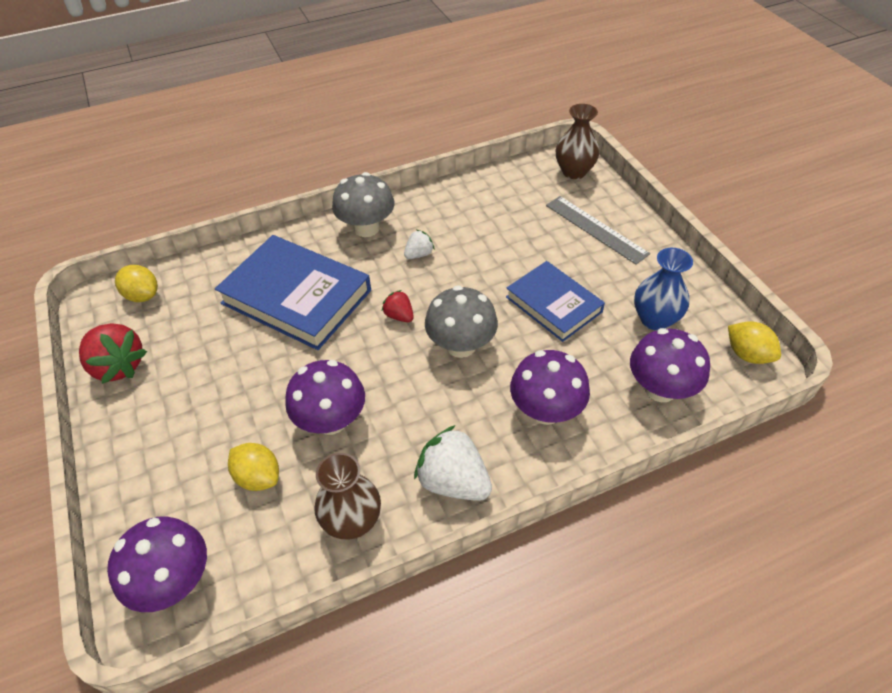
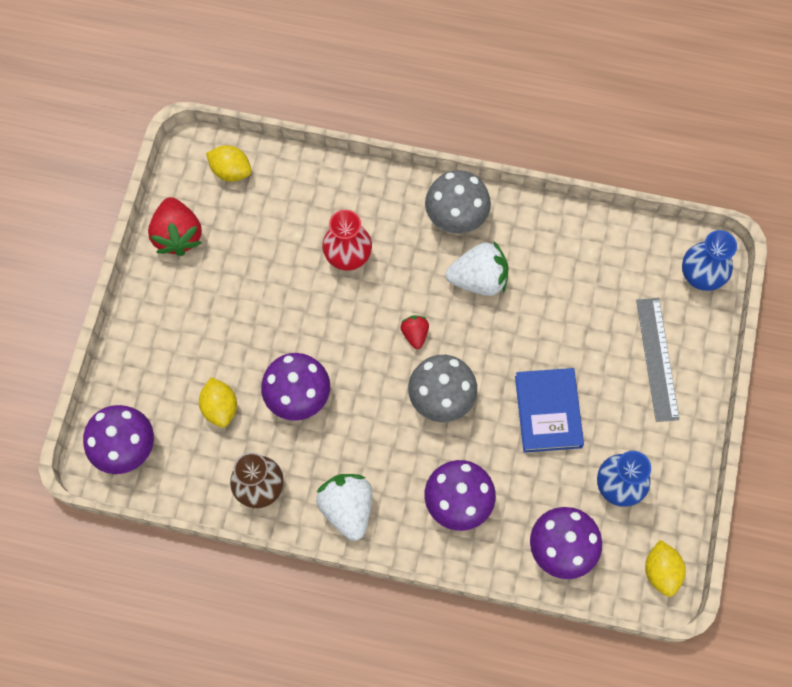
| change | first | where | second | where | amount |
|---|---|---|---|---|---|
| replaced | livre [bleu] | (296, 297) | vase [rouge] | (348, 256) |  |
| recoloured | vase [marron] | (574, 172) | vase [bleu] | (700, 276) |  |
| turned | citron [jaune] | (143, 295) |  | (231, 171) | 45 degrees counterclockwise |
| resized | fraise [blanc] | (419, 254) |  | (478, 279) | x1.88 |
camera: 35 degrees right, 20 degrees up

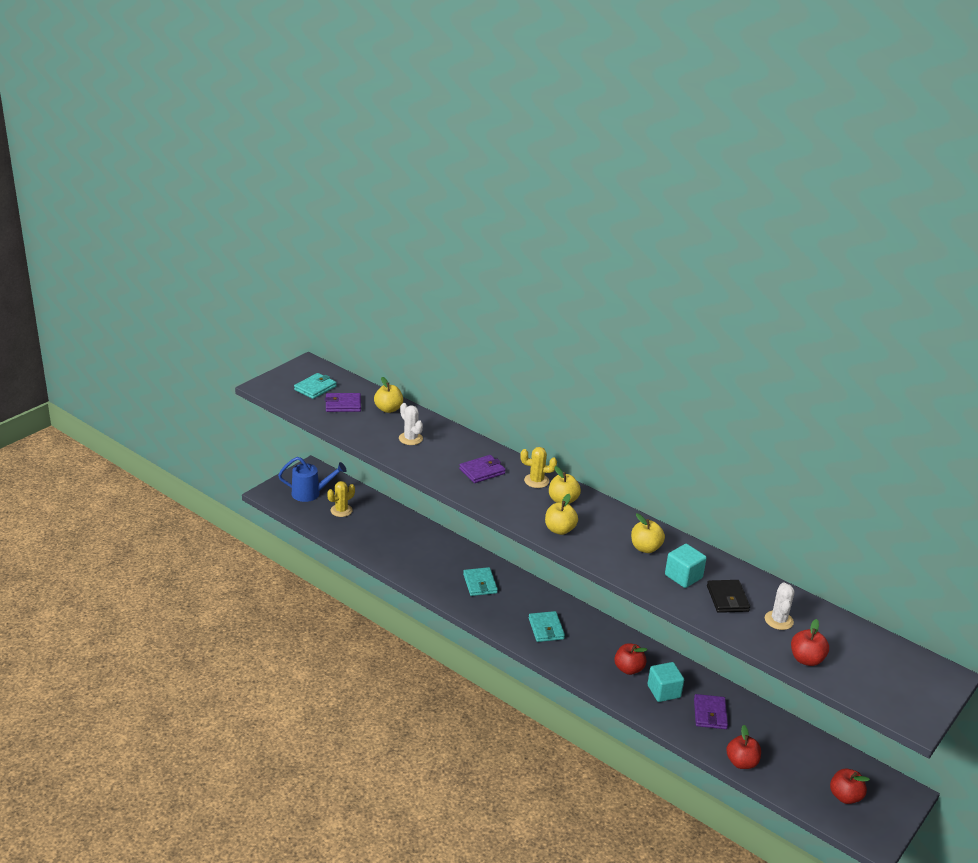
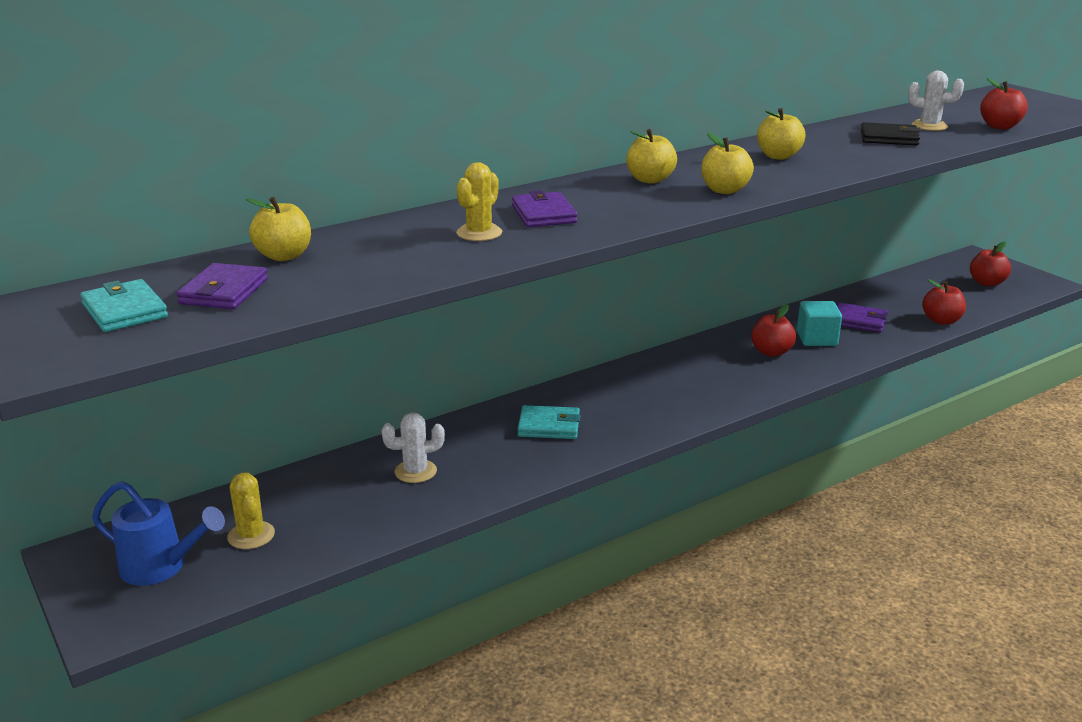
| change | first | where | second | where | amount |
|---|---|---|---|---|---|
| removed | portefeuille [turquoise] | (546, 628) |  |  |  |
| removed | cube [turquoise] | (683, 576) |  |  |  |
| moved | cactus [blanc] | (410, 438) |  | (415, 471) |  |
| moved | cactus [jaune] | (536, 481) |  | (479, 233) |  |
| turned | arrosoir [bleu] | (310, 493) |  | (161, 567) | 90 degrees clockwise |
camera: 70 degrees left, 5 degrees down

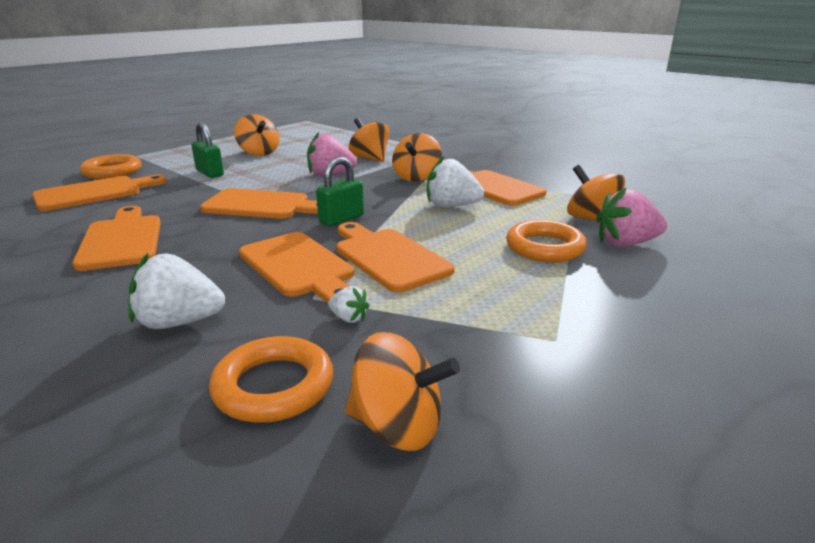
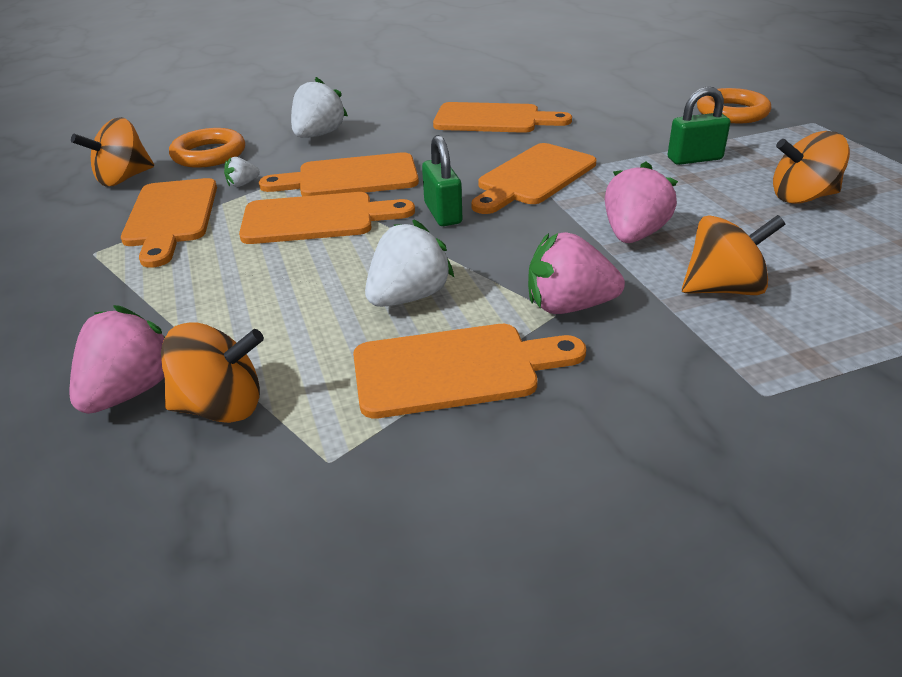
| change | first | where | second | where | amount |
|---|---|---|---|---|---|
| removed | anneau [orange] | (545, 247) |  |  |  |
| moved | planche à découper [orange] | (94, 193) |  | (171, 217) |  |
| replaced | toupie [orange] | (416, 177) | fraise [rose] | (568, 306) |  |
camera: 120 degrees right, 10 degrees up

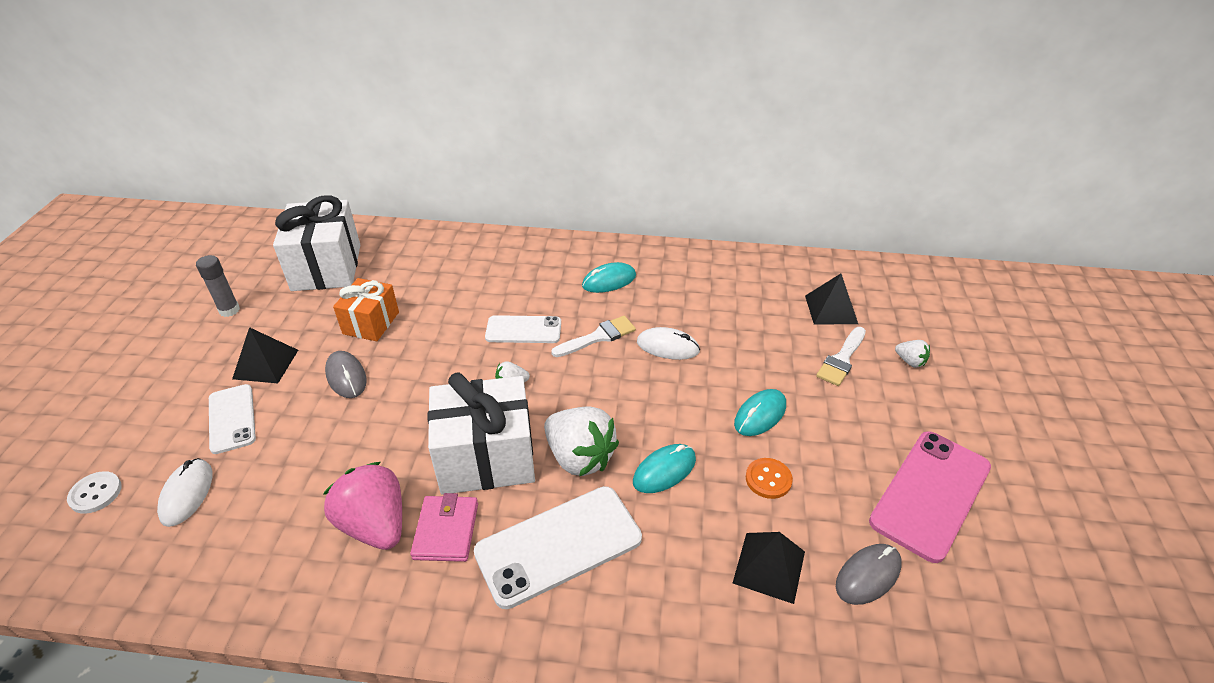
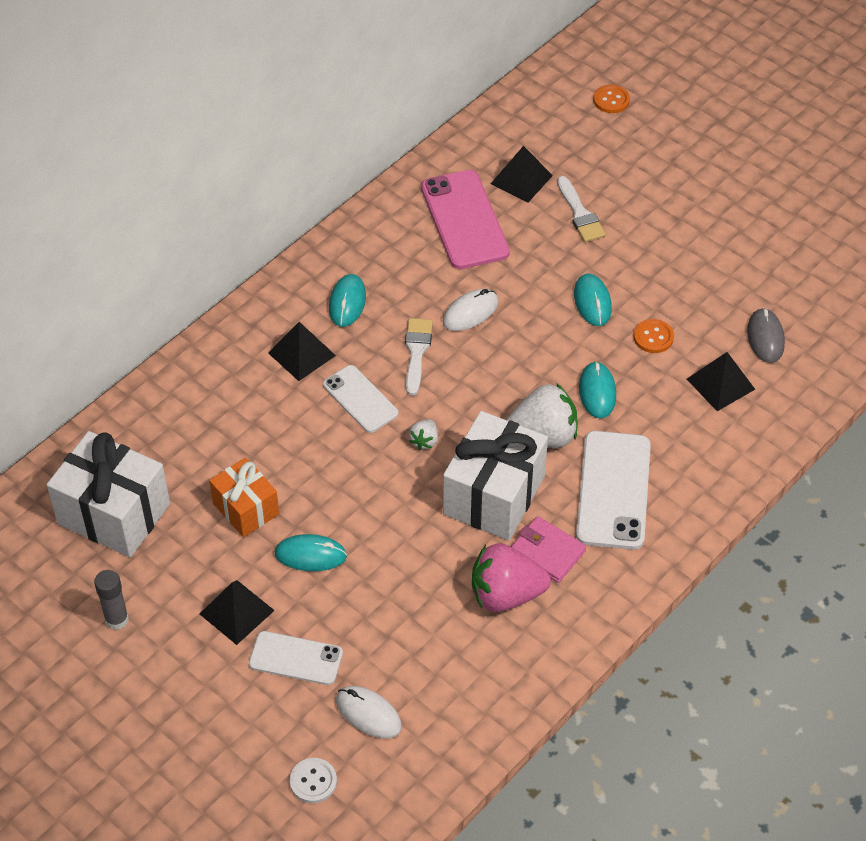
| change | first | where | second | where | amount |
|---|---|---|---|---|---|
| removed | fraise [blanc] | (910, 361) |  |  |  |
| added |  |  | pyramide [noir] | (301, 354) |  |
| added |  |  | bouton [orange] | (611, 100) |  |
| moved | téléphone [rose] | (930, 494) |  | (464, 220) |  |
| recoloured | souris [gris] | (346, 377) | souris [turquoise] | (310, 555) |  |
| turned | téléphone [blanc] | (523, 330) |  | (360, 399) | 75 degrees counterclockwise |
camera: 55 degrees left, 10 degrees up

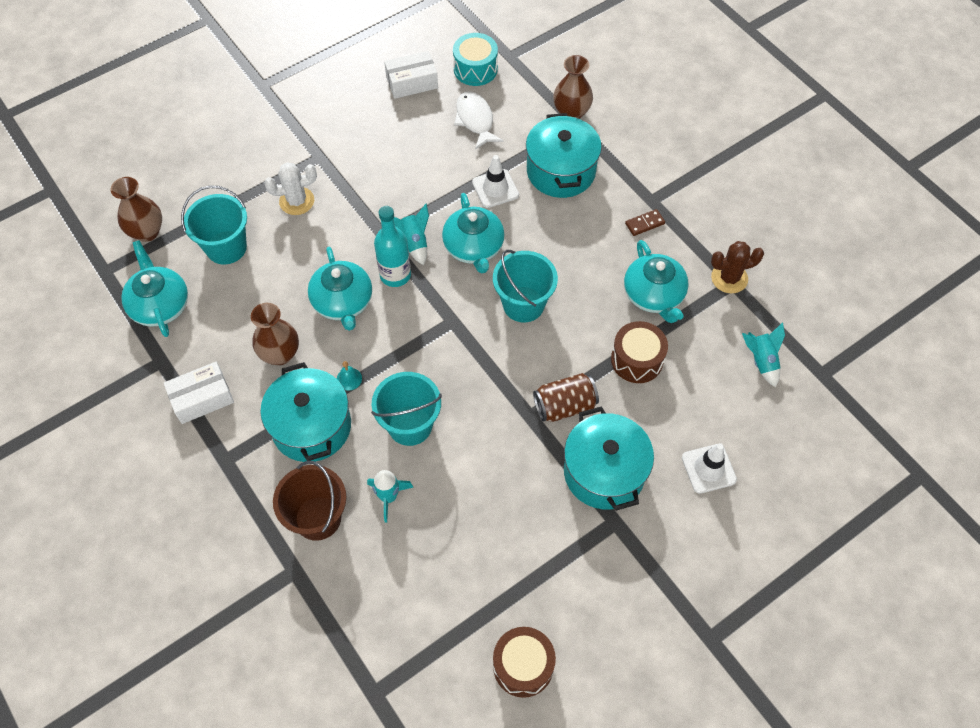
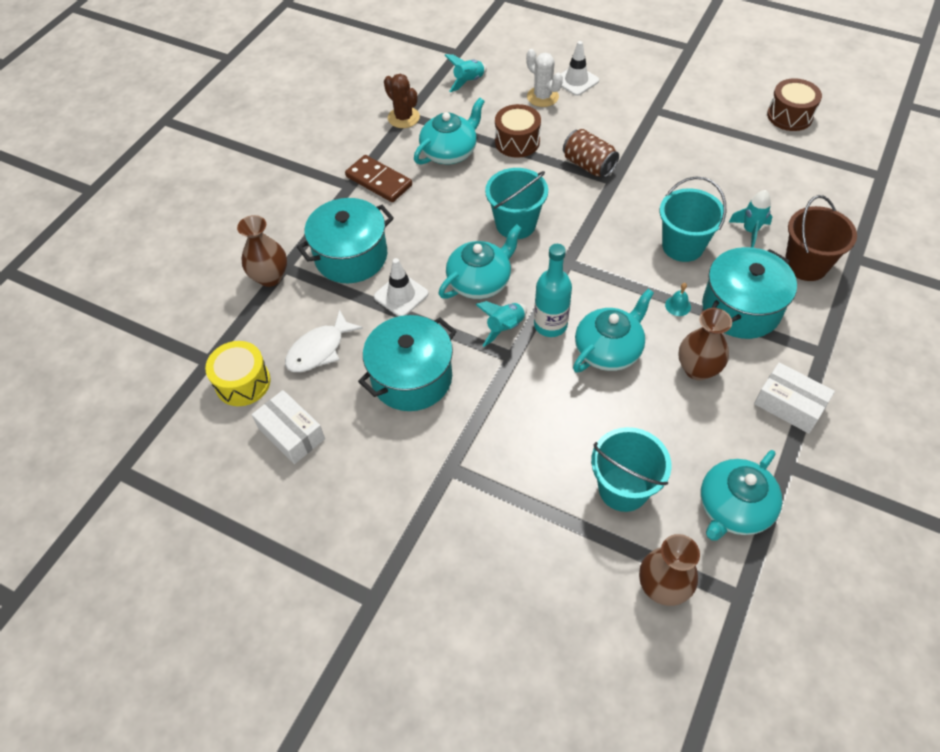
| change | first | where | second | where | amount |
|---|---|---|---|---|---|
| moved | cactus [blanc] | (297, 201) |  | (542, 97) |  |
| moved | marmite [turquoise] | (604, 472) |  | (411, 378) |  |
| recoloured | tambour [turquoise] | (475, 69) | tambour [jaune] | (243, 382) |  |
| resized | domino [marron] | (644, 223) |  | (378, 181) | x1.82 |
camera: 115 degrees left, 5 degrees down

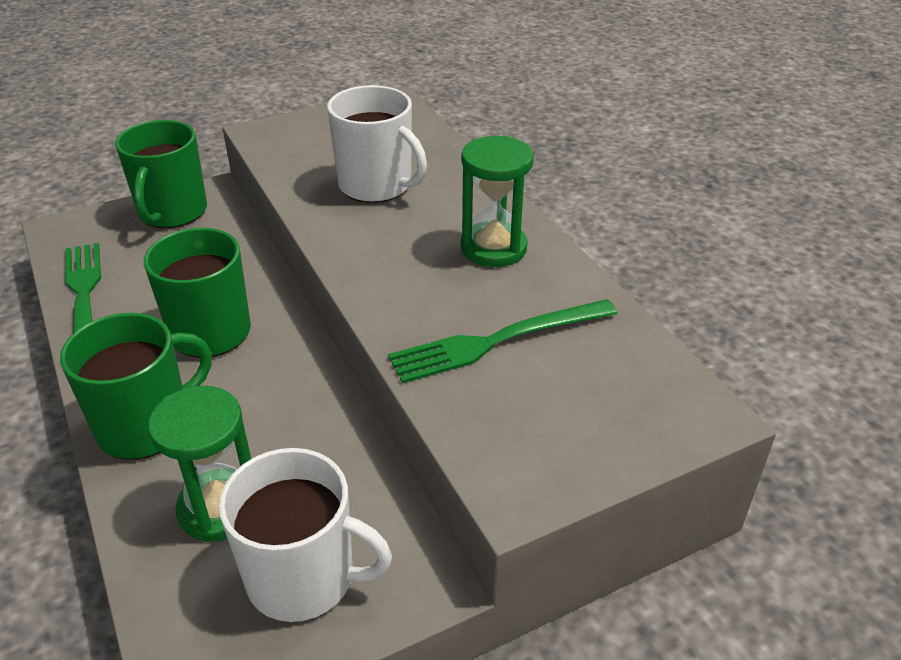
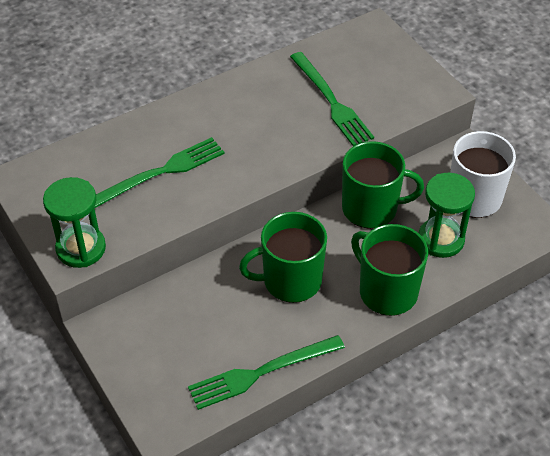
| change | first | where | second | where | amount |
|---|---|---|---|---|---|
| moved | tasse [vert] | (172, 212) |  | (371, 208) |  |
| moved | sablier [vert] | (493, 248) |  | (81, 248) |  |
| replaced | tasse [blanc] | (376, 185) | fourchette [vert] | (161, 173) |  |
camera: 95 degrees left, 10 degrees up

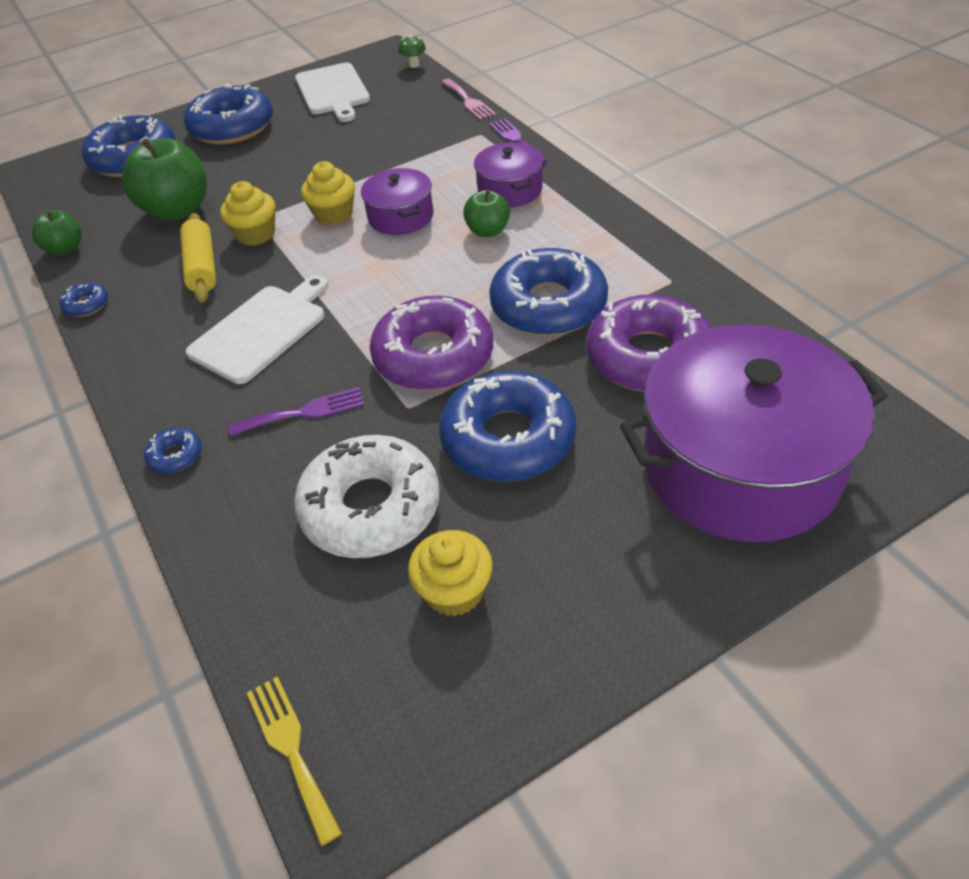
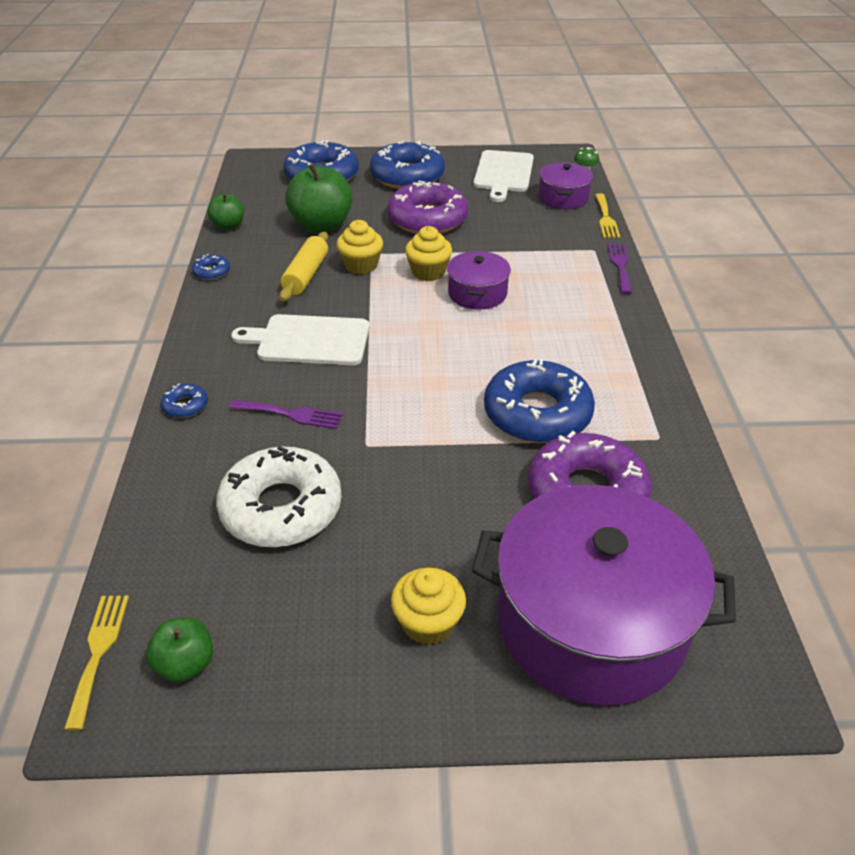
| change | first | where | second | where | amount |
|---|---|---|---|---|---|
| removed | beignet [bleu] | (508, 438) |  |  |  |
| moved | beignet [violet] | (433, 356) |  | (427, 219) |  |
| moved | muffin [jaune] | (454, 591) |  | (428, 623) |  |
| moved | pomme [vert] | (488, 231) |  | (186, 664) |  |
| moved | marmite [violet] | (510, 190) |  | (563, 198) |  |
| recoloured | fourchette [rose] | (468, 101) | fourchette [jaune] | (605, 218) |  |
| turned | planche à découper [blanc] | (261, 331) |  | (309, 340) | 150 degrees counterclockwise |
camera: 25 degrees right, 5 degrees down

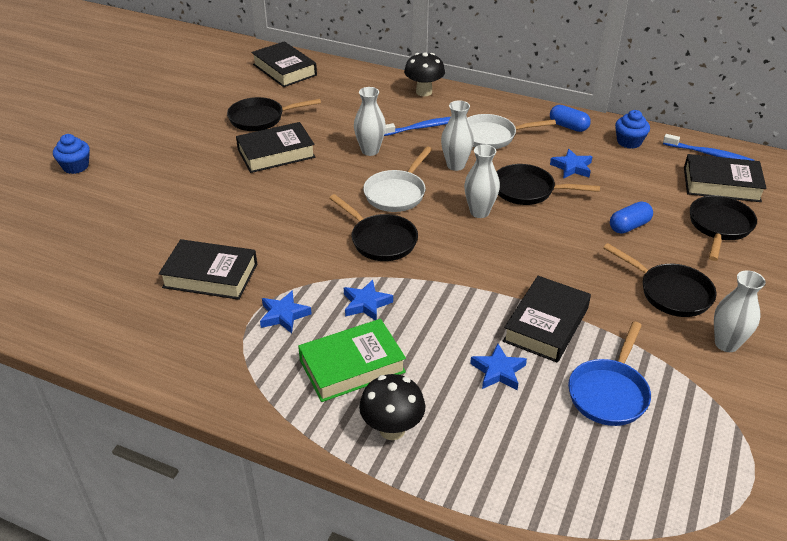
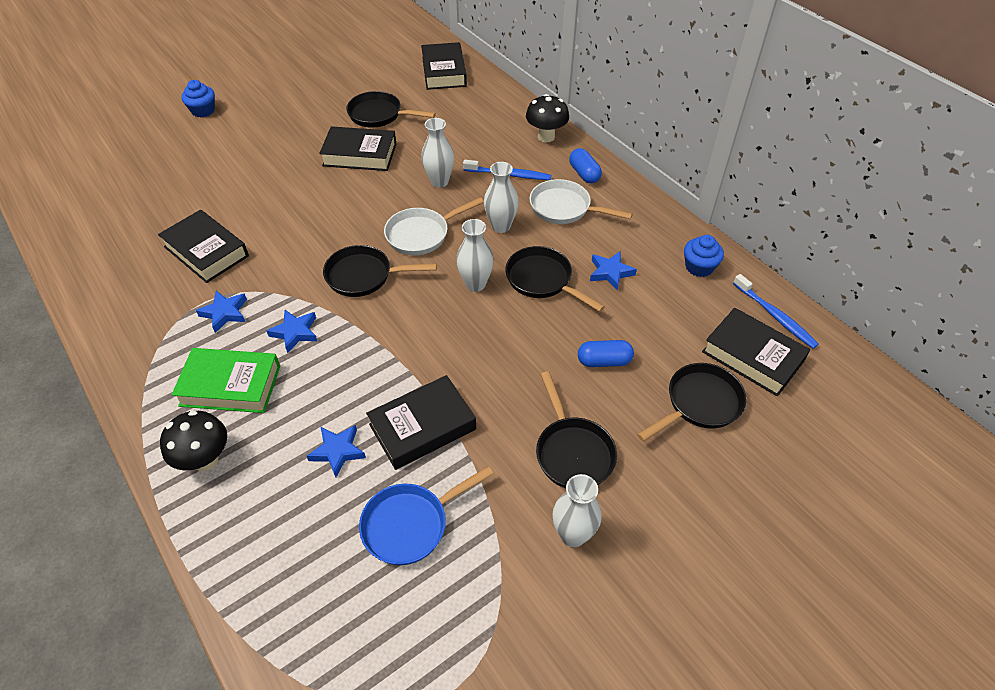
| change | first | where | second | where | amount |
|---|---|---|---|---|---|
| moved | gélule [bleu] | (568, 126) |  | (584, 174) |  |
| turned | poêle [noir] | (380, 240) |  | (364, 276) | 105 degrees clockwise |
camera: 30 degrees right, 10 degrees up

